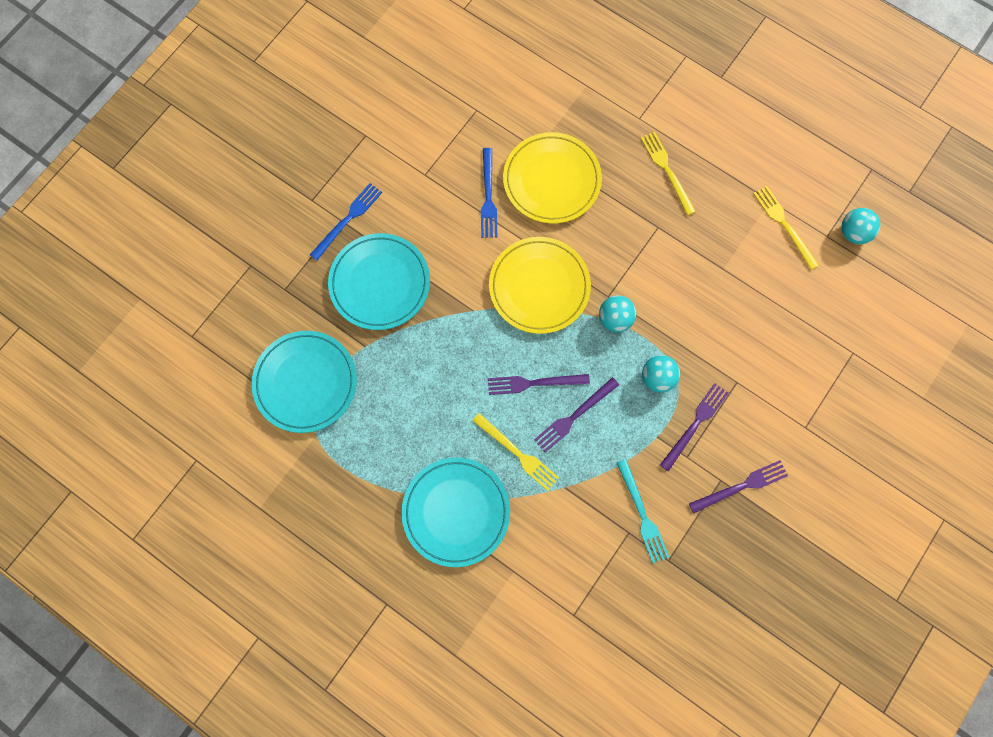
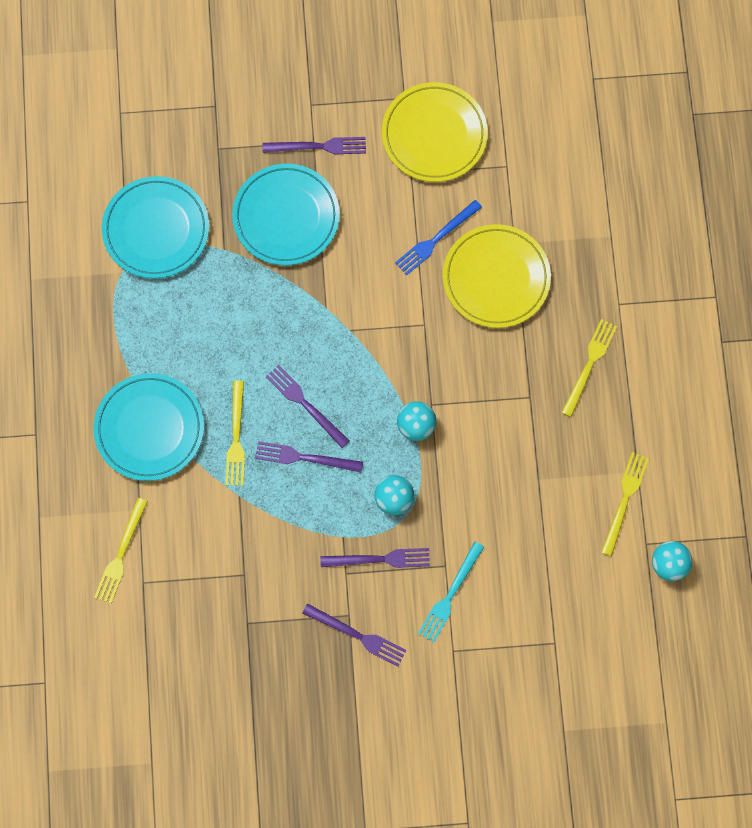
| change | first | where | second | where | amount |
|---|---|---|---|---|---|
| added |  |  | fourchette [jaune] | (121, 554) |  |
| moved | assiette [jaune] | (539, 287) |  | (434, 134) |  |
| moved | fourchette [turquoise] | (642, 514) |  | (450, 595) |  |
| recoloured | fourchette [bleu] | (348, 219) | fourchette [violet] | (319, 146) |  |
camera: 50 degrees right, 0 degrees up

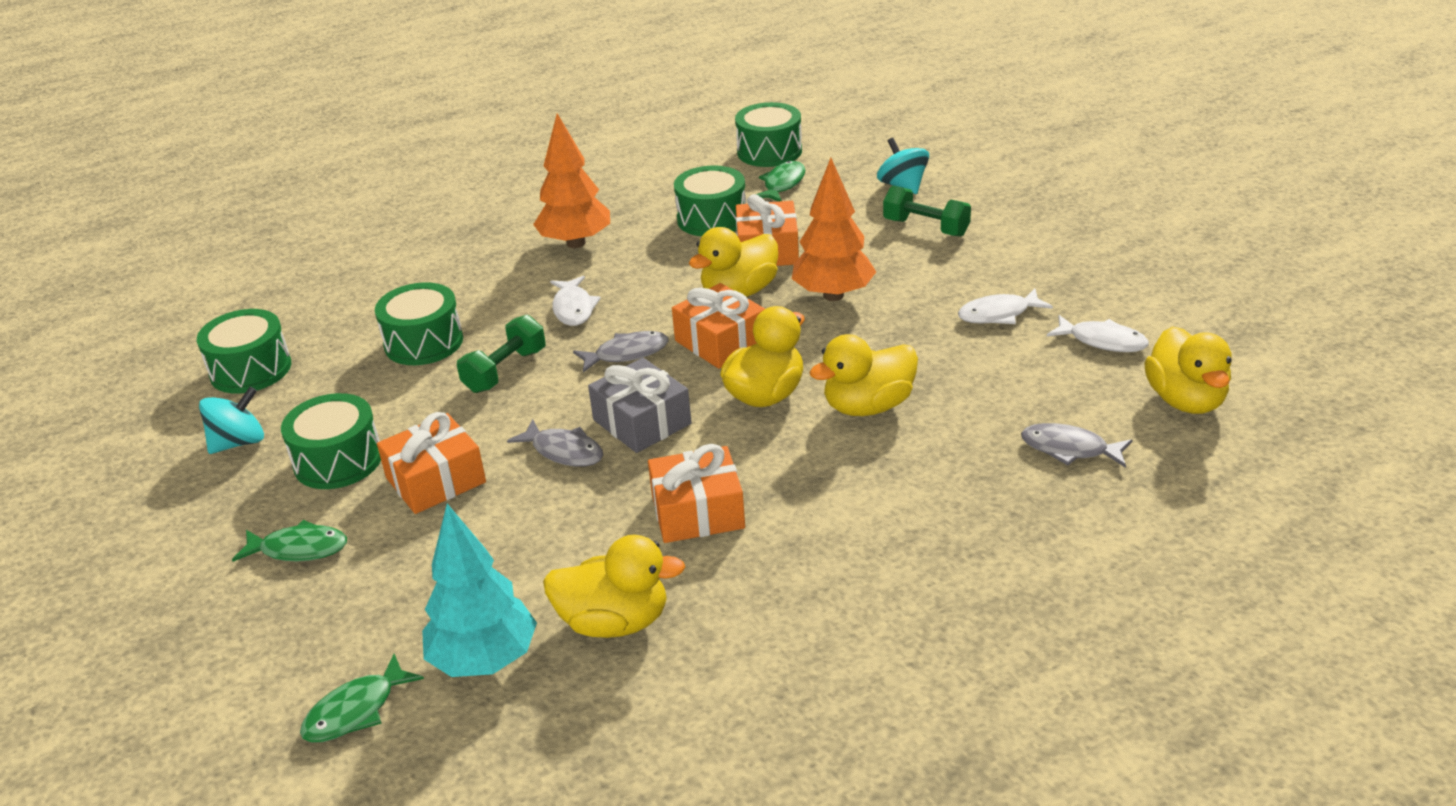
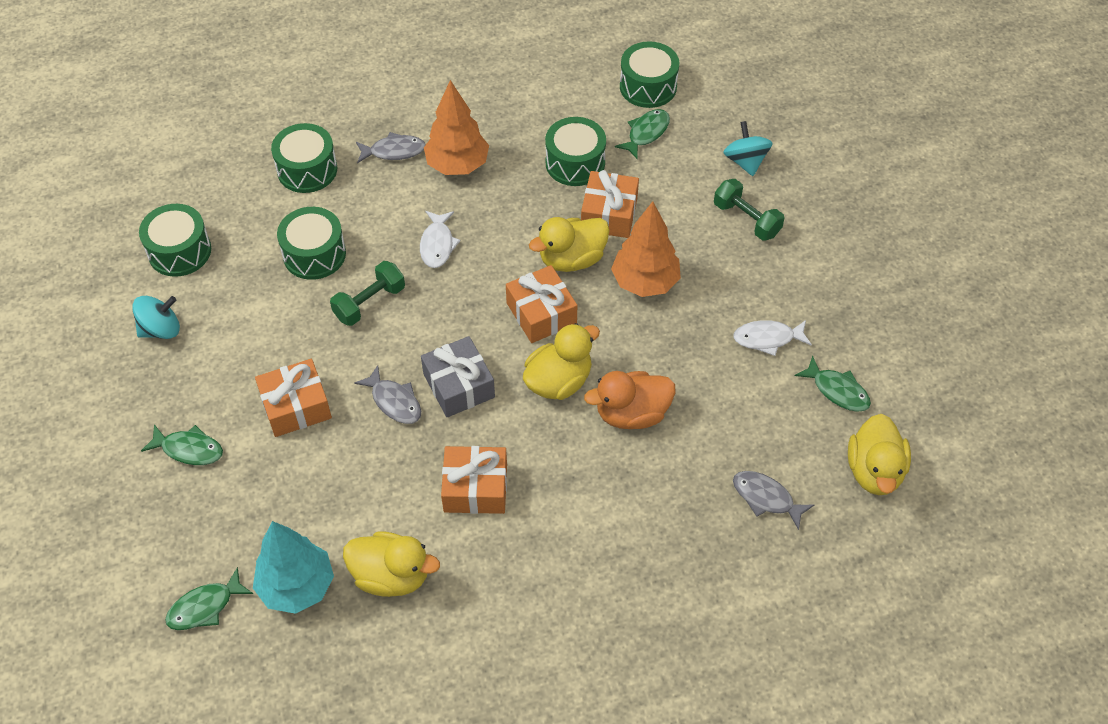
| change | first | where | second | where | amount |
|---|---|---|---|---|---|
| moved | tambour [vert] | (338, 460) |  | (307, 170) |  |
| moved | poisson [gris] | (627, 353) |  | (394, 151) |  |
| recoloured | canard [jaune] | (868, 406) | canard [orange] | (632, 414) |  |
| recoloured | poisson [blanc] | (1103, 341) | poisson [vert] | (837, 390) |  |
camera: 10 degrees right, 20 degrees up

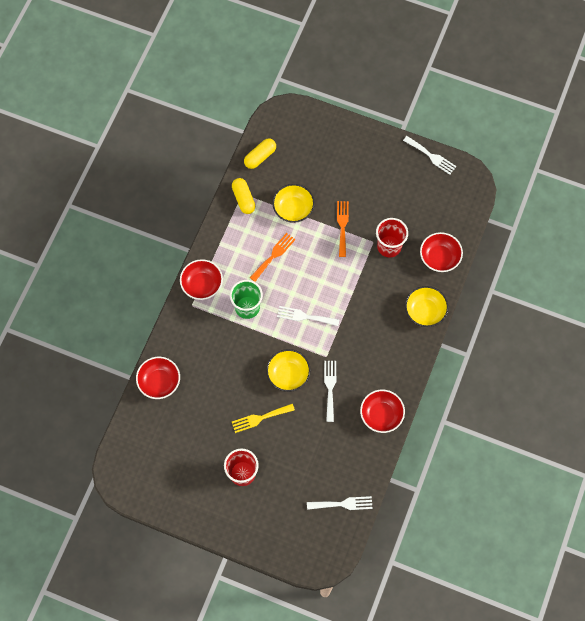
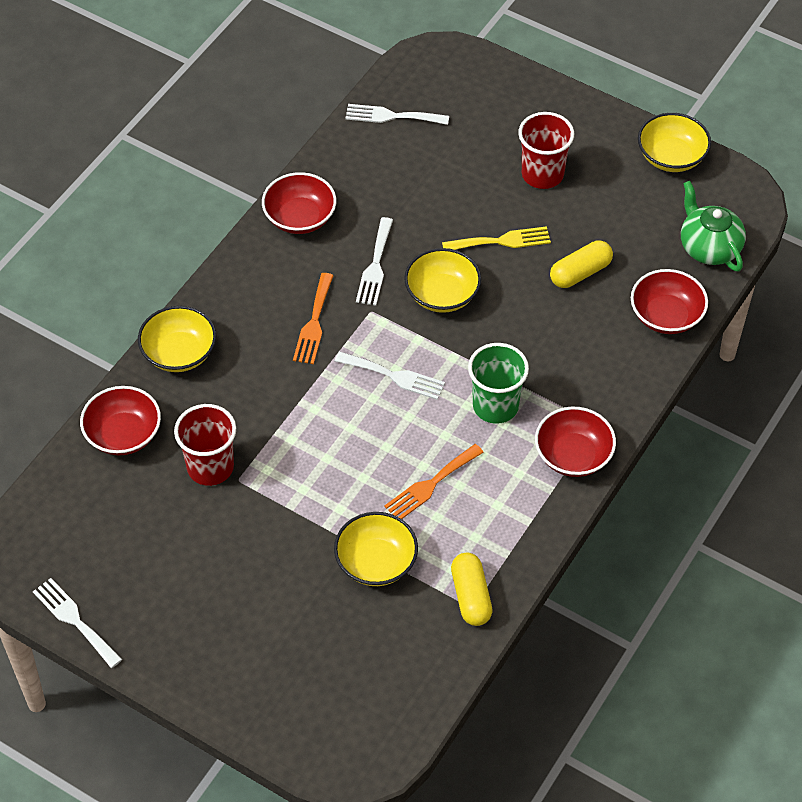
| change | first | where | second | where | amount |
|---|---|---|---|---|---|
| added |  |  | bol [jaune] | (671, 157) |  |
| added |  |  | théière [vert] | (709, 247) |  |
| moved | gélule [jaune] | (260, 157) |  | (580, 273) |  |
| moved | fourchette [orange] | (342, 226) |  | (314, 323) |  |
camera: 170 degrees left, 15 degrees down

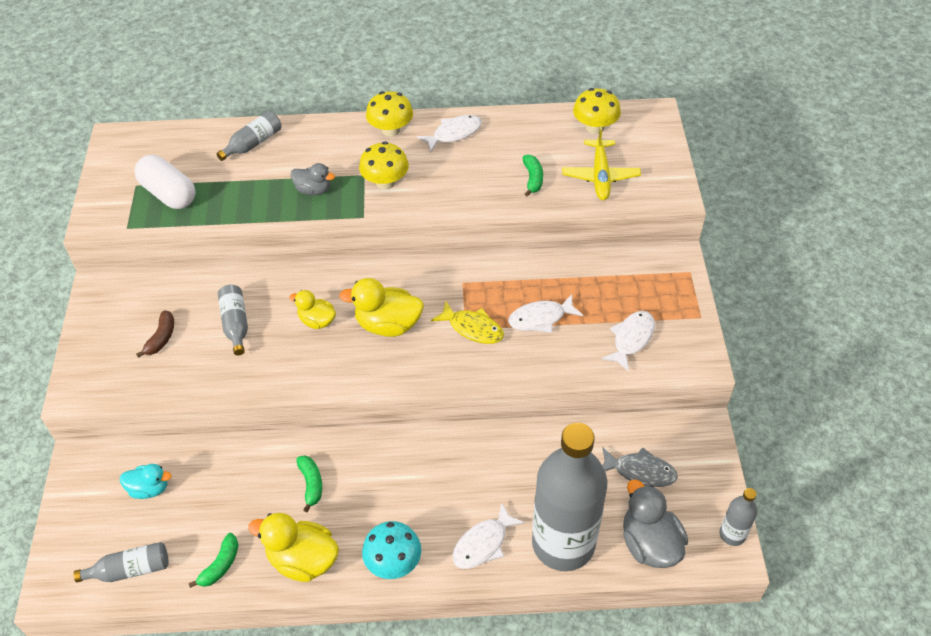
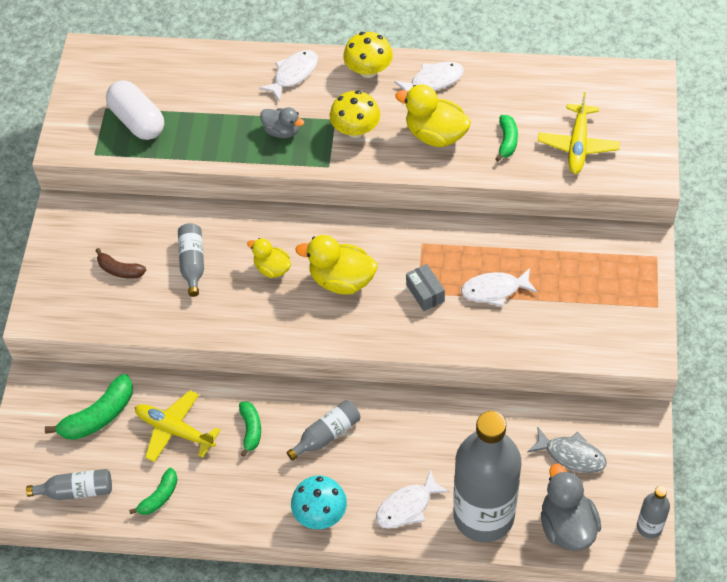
| change | first | where | second | where | amount |
|---|---|---|---|---|---|
| removed | champignon [jaune] | (595, 127) |  |  |  |
| added |  |  | avion [jaune] | (175, 430) |  |
| moved | bouteille [gris] | (253, 143) |  | (327, 435) |  |
| moved | canard [jaune] | (303, 560) |  | (435, 135) |  |
| moved | poisson [blanc] | (631, 339) |  | (293, 74) |  |
| replaced | canard [turquoise] | (149, 488) | banane [vert] | (98, 416) |  |
| replaced | poisson [jaune] | (473, 328) | boîte [gris] | (425, 293) |  |
| turned | banane [marron] | (161, 338) |  | (120, 270) | 90 degrees clockwise |
camera: 10 degrees right, 5 degrees up

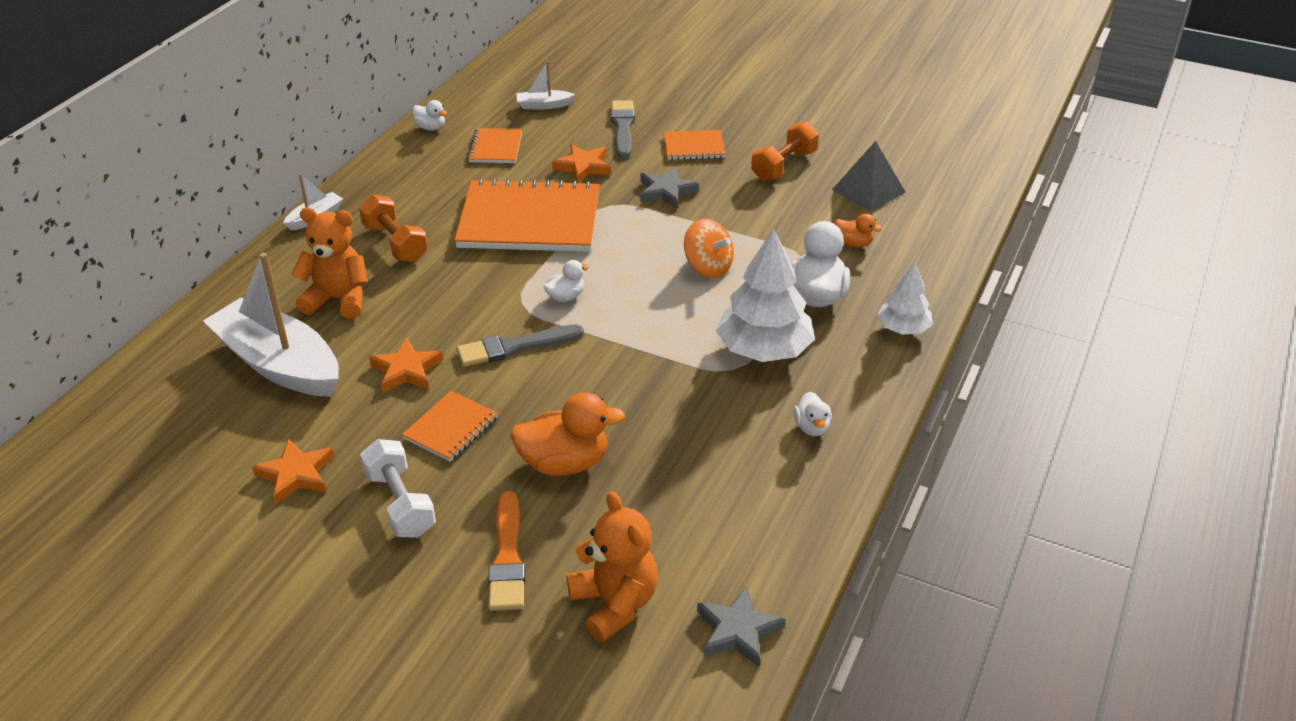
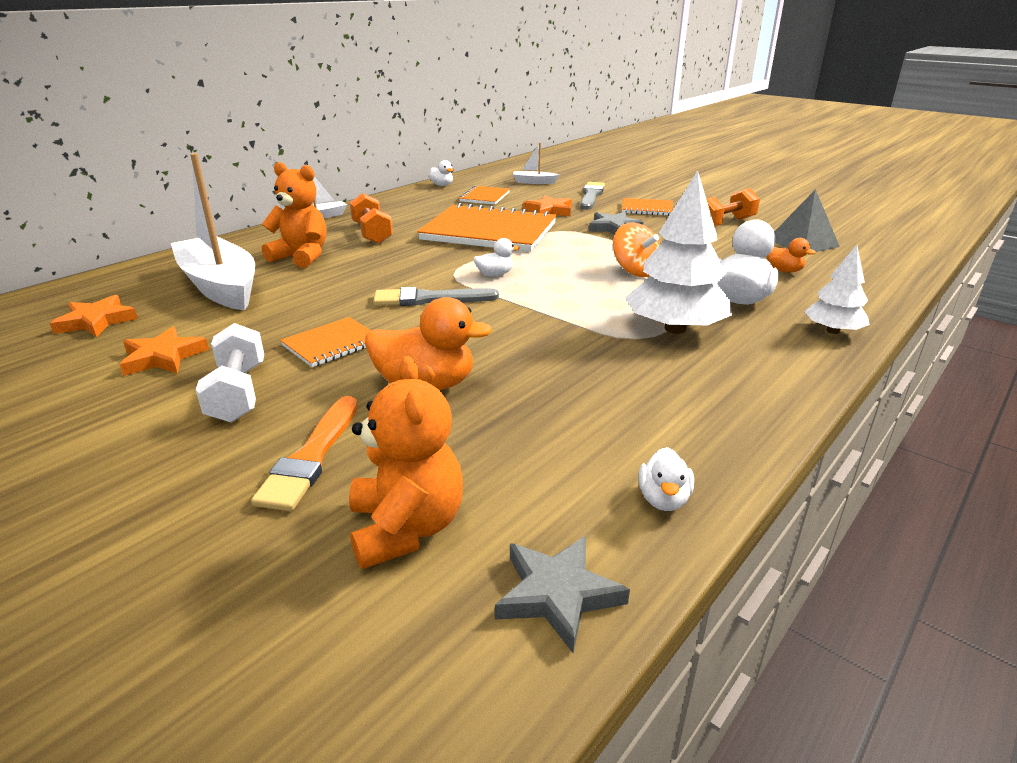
| change | first | where | second | where | amount |
|---|---|---|---|---|---|
| moved | étoile [orange] | (406, 370) |  | (96, 321) |  |
| moved | canard [blanc] | (812, 427) |  | (663, 499) |  |
camera: 15 degrees right, 10 degrees down

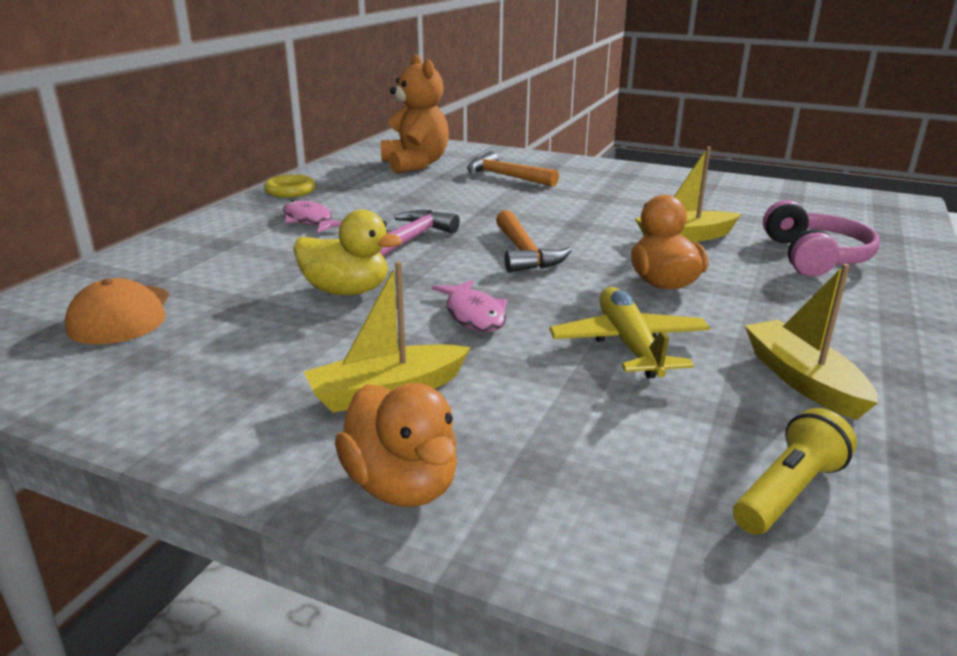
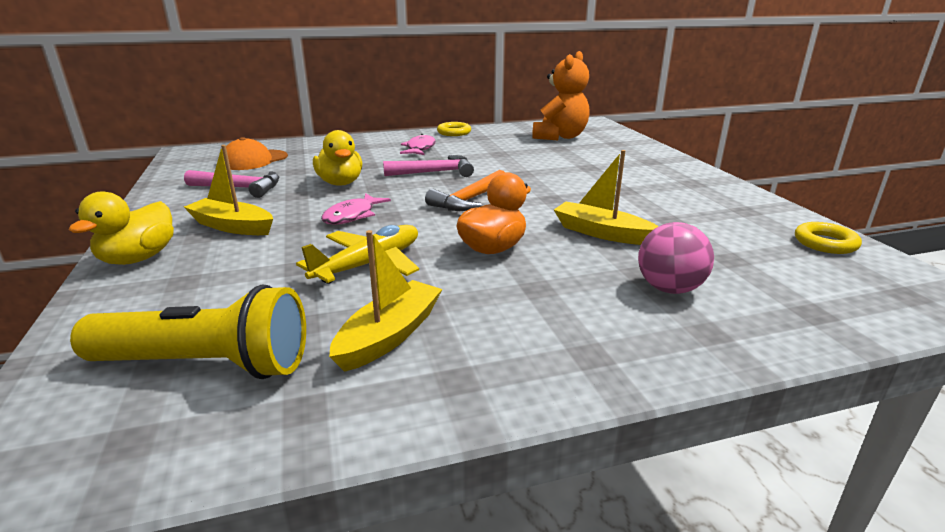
| change | first | where | second | where | amount |
|---|---|---|---|---|---|
| removed | marteau [orange] | (505, 176) |  |  |  |
| added |  |  | marteau [rose] | (240, 188) |  |
| added |  |  | anneau [jaune] | (825, 243) |  |
| replaced | casque audio [rose] | (815, 257) | balle [rose] | (669, 289) |  |
| recoloured | canard [orange] | (402, 485) | canard [jaune] | (138, 258) |  |
| resized | lampe de poche [jaune] | (788, 492) |  | (206, 365) | x1.68 |
camera: 50 degrees right, 0 degrees up

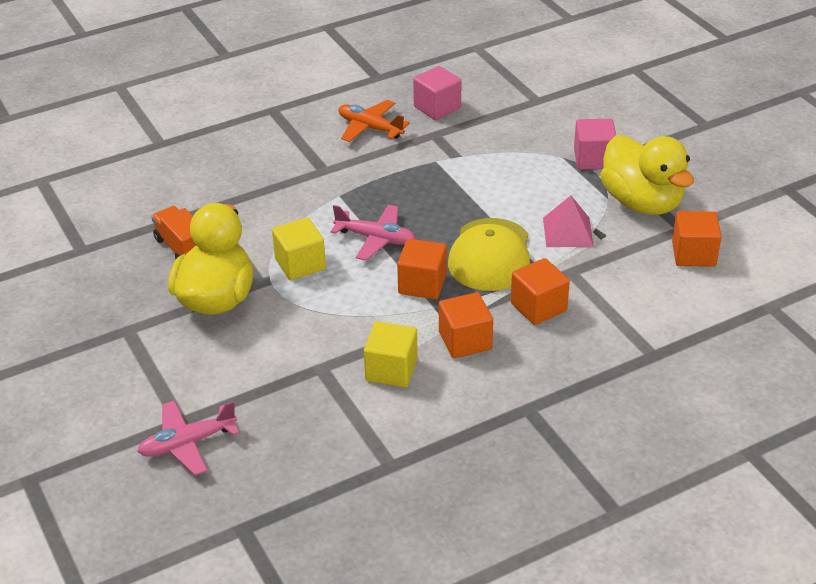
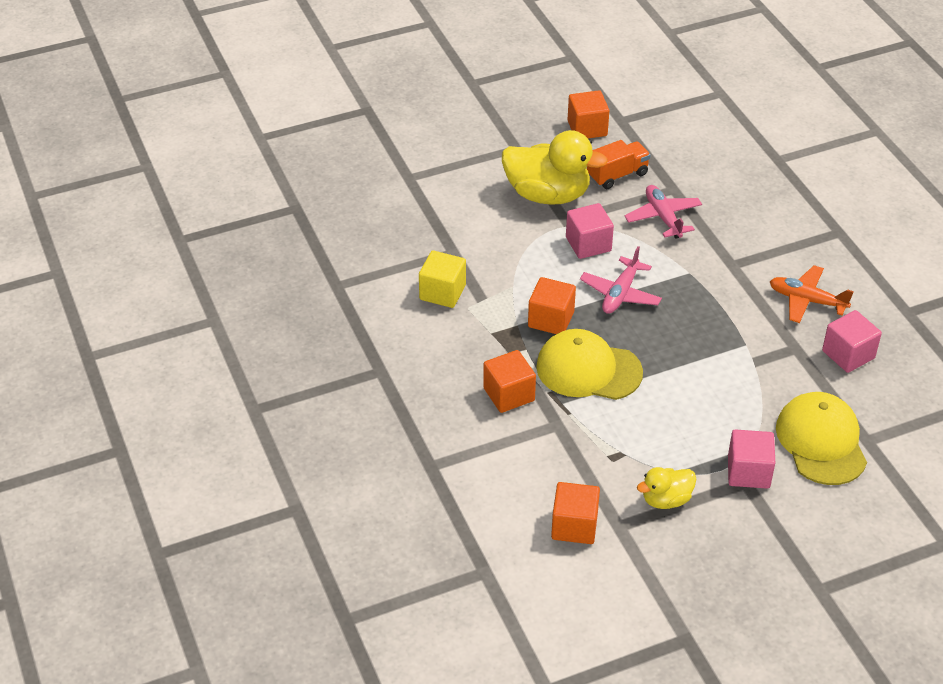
| change | first | where | second | where | amount |
|---|---|---|---|---|---|
| removed | pyramide [rose] | (567, 232) |  |  |  |
| added |  |  | casquette [jaune] | (821, 441) |  |
| moved | avion [rose] | (187, 443) |  | (663, 217) |  |
| moved | cube [orange] | (465, 341) |  | (587, 128) |  |
| recoloured | cube [jaune] | (300, 264) | cube [rose] | (588, 244) |  |
| turned | avion [orange] | (370, 128) |  | (807, 300) | 105 degrees counterclockwise |
| resized | canard [jaune] | (642, 202) |  | (666, 500) | x0.52 |
camera: 95 degrees right, 5 degrees up

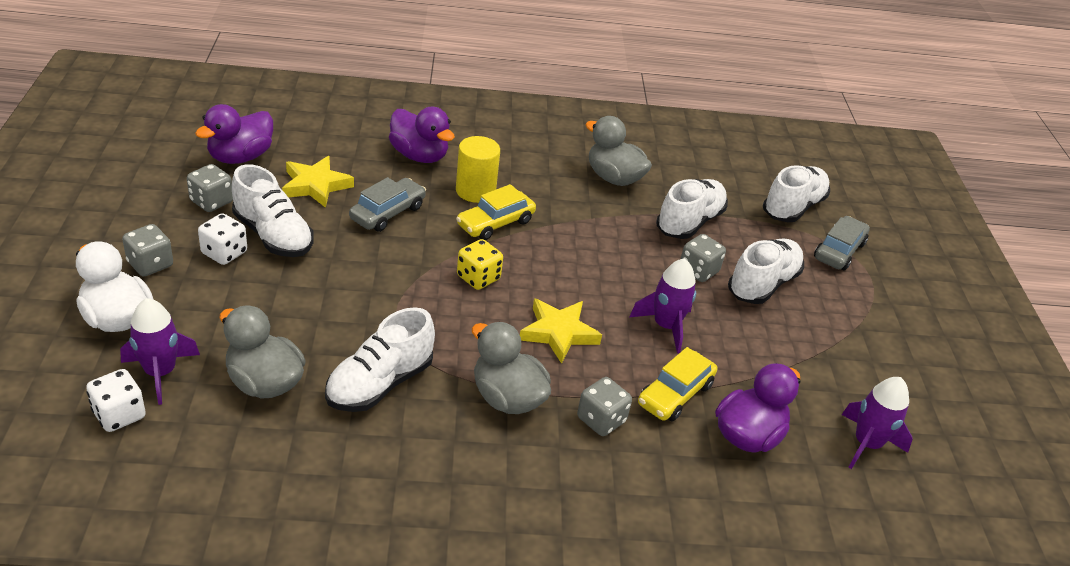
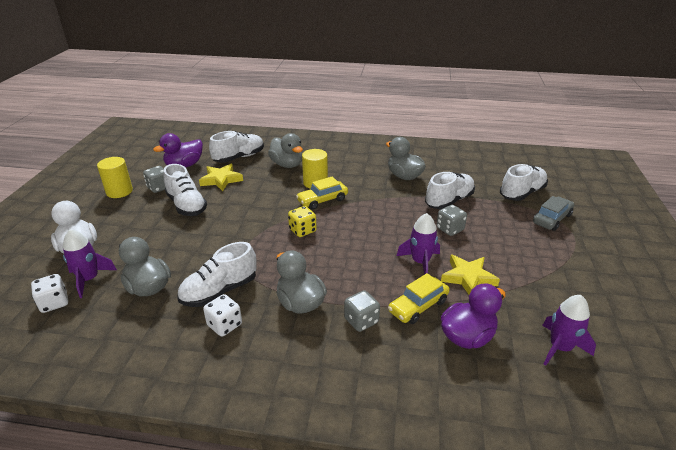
| change | first | where | second | where | amount |
|---|---|---|---|---|---|
| removed | dé [gris] | (150, 264) |  |  |  |
| removed | voiture [gris] | (388, 213) |  |  |  |
| added |  |  | cylindre [jaune] | (119, 191) |  |
| moved | dé [blanc] | (224, 253) |  | (224, 325) |  |
| moved | étoile [jaune] | (558, 333) |  | (468, 277) |  |
| moved | chaussure [blanc] | (762, 284) |  | (239, 157) |  |
| recoloured | canard [violet] | (419, 156) | canard [gris] | (287, 165) |  |
camera: 15 degrees right, 5 degrees down

